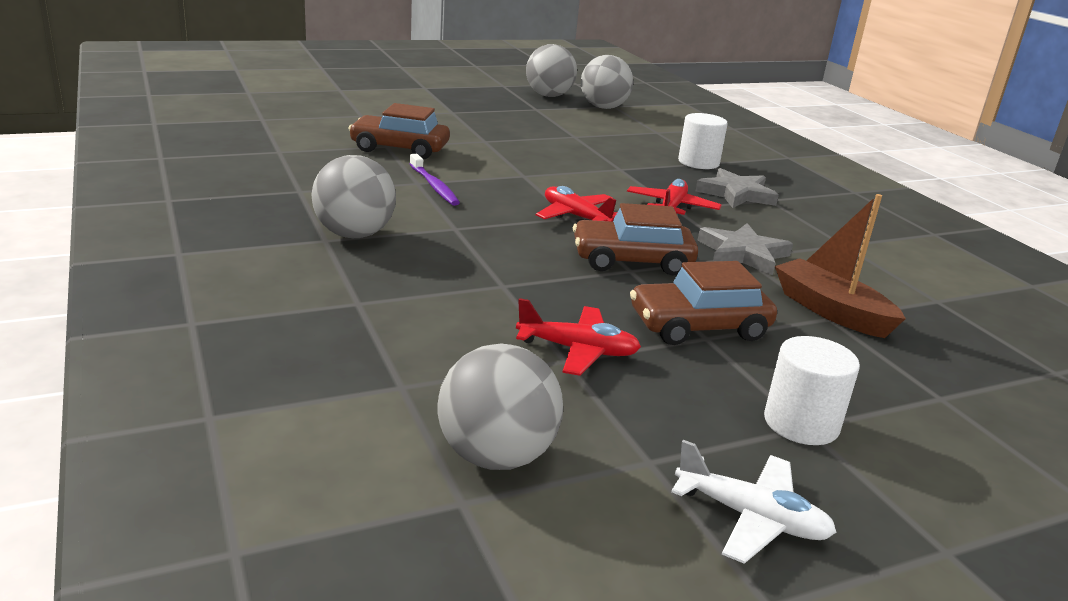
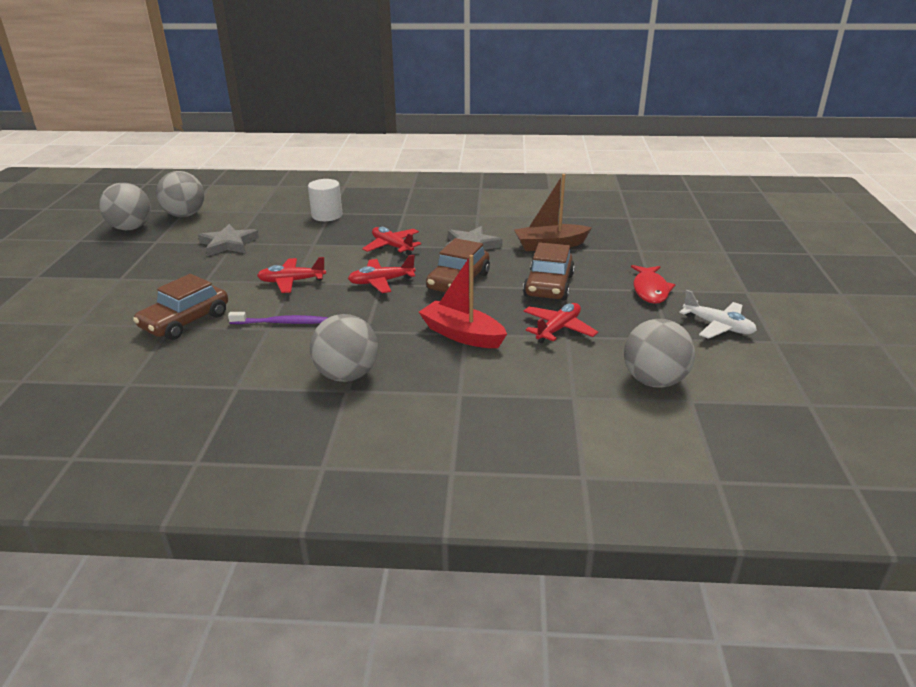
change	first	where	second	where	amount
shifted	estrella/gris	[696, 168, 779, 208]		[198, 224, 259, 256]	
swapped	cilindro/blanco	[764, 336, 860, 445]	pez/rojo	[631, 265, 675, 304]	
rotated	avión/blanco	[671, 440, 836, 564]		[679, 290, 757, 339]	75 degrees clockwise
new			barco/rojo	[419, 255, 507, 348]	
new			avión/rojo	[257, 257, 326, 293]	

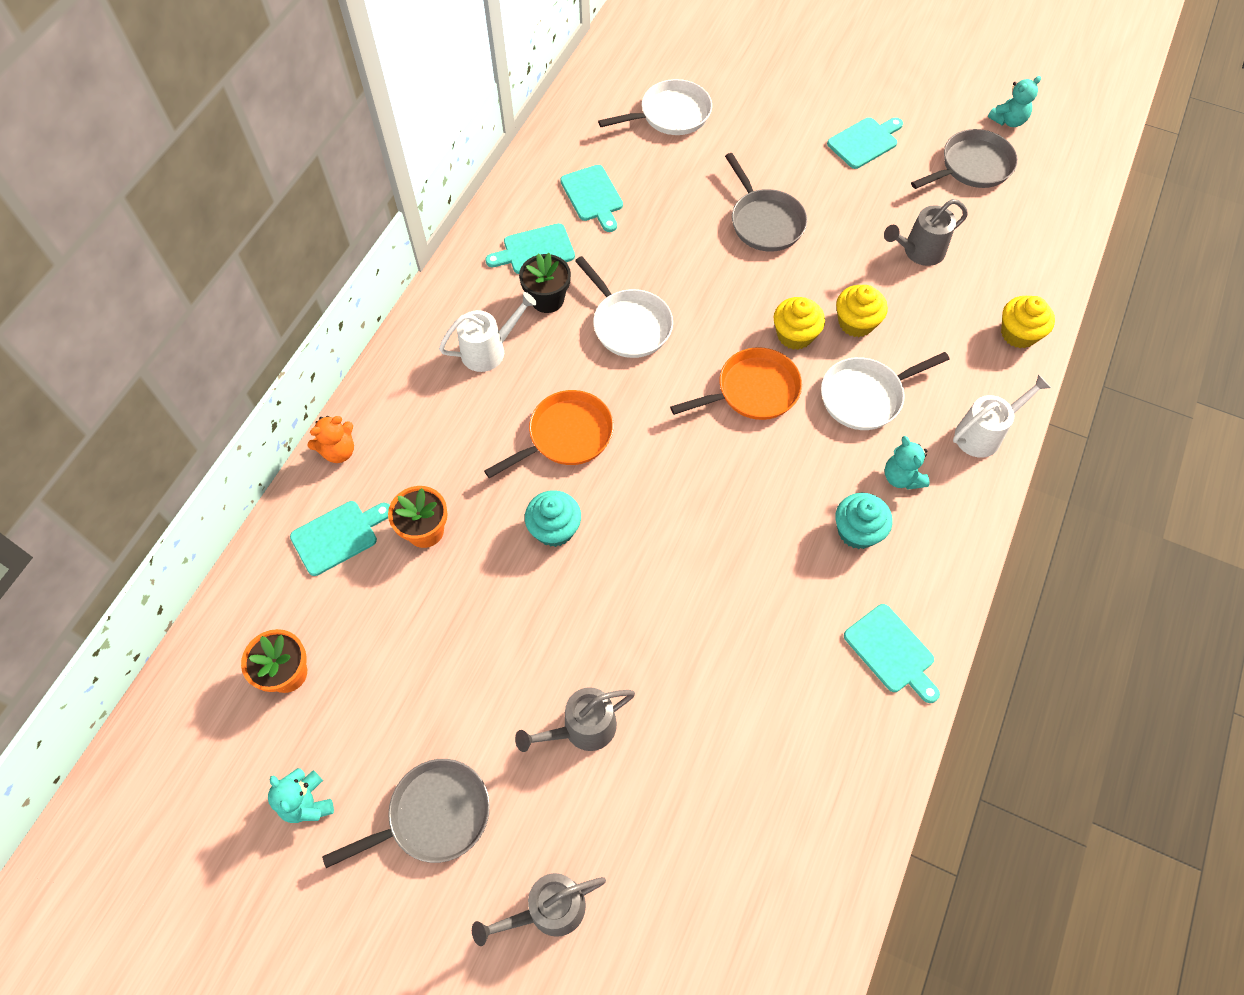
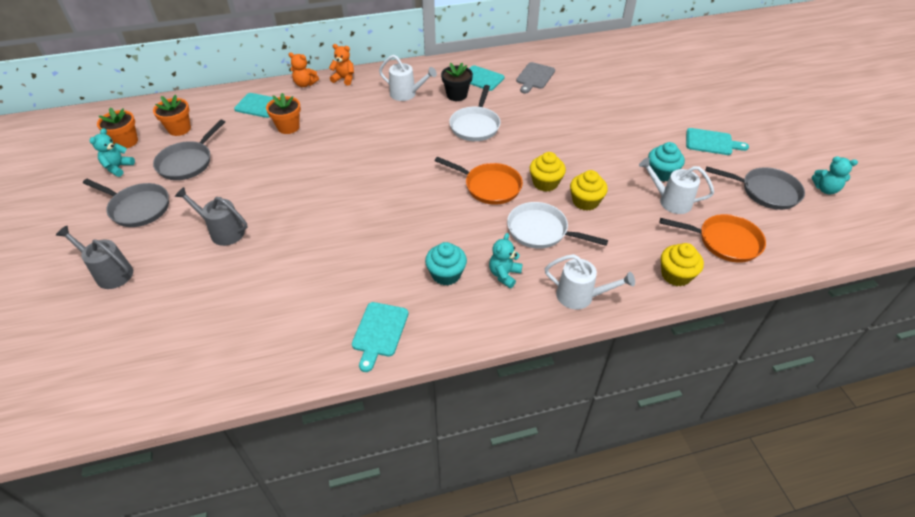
change	first	where	second	where	amount
gone	sartén/blanco	[598, 79, 712, 135]			
shifted	sartén/gris	[725, 153, 807, 252]		[153, 119, 225, 180]	
repainted	tabla de cortar/turquesa	[560, 165, 623, 232]	tabla de cortar/gris	[516, 62, 555, 93]	
repainted	regadera/gris	[884, 199, 968, 266]	regadera/blanco	[639, 157, 714, 214]	
shifted	sartén/naranja	[484, 390, 614, 478]		[660, 214, 766, 263]	
shifted	magdalena/turquesa	[525, 490, 581, 547]		[648, 142, 685, 181]	
new			osito/naranja	[329, 44, 354, 86]	
new			maceta/naranja	[97, 108, 138, 148]	

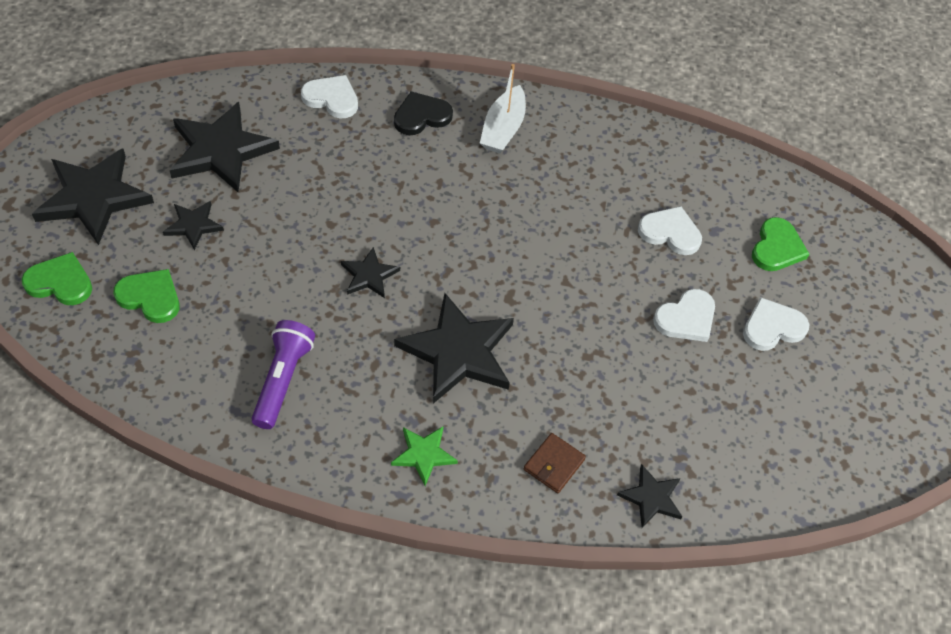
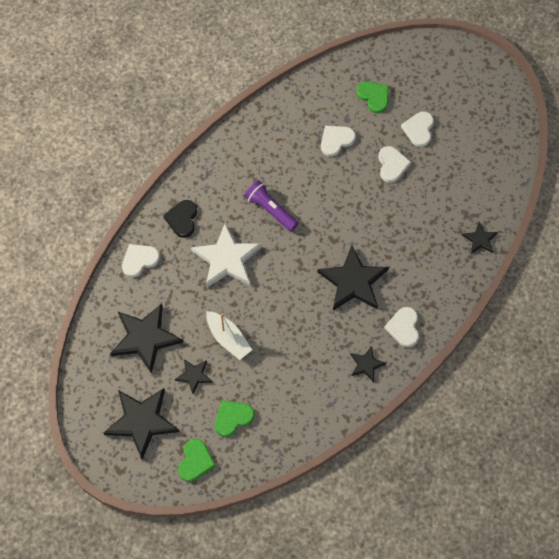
change	first	where	second	where	amount
shifted	barco/blanco	[480, 64, 526, 154]		[206, 311, 252, 360]	
shifted	estrella/negro	[341, 247, 400, 298]		[350, 346, 386, 382]	
rotated	corazón/verde	[21, 252, 92, 305]		[178, 439, 216, 482]	150 degrees clockwise
shifted	lámpara de mano/morado	[251, 320, 315, 429]		[244, 180, 298, 231]	
swapped	estrella/verde	[391, 427, 458, 486]	corazón/blanco	[384, 307, 419, 347]	
gone	cartera/marrón	[524, 433, 586, 493]			
new			estrella/blanco	[191, 223, 262, 288]	

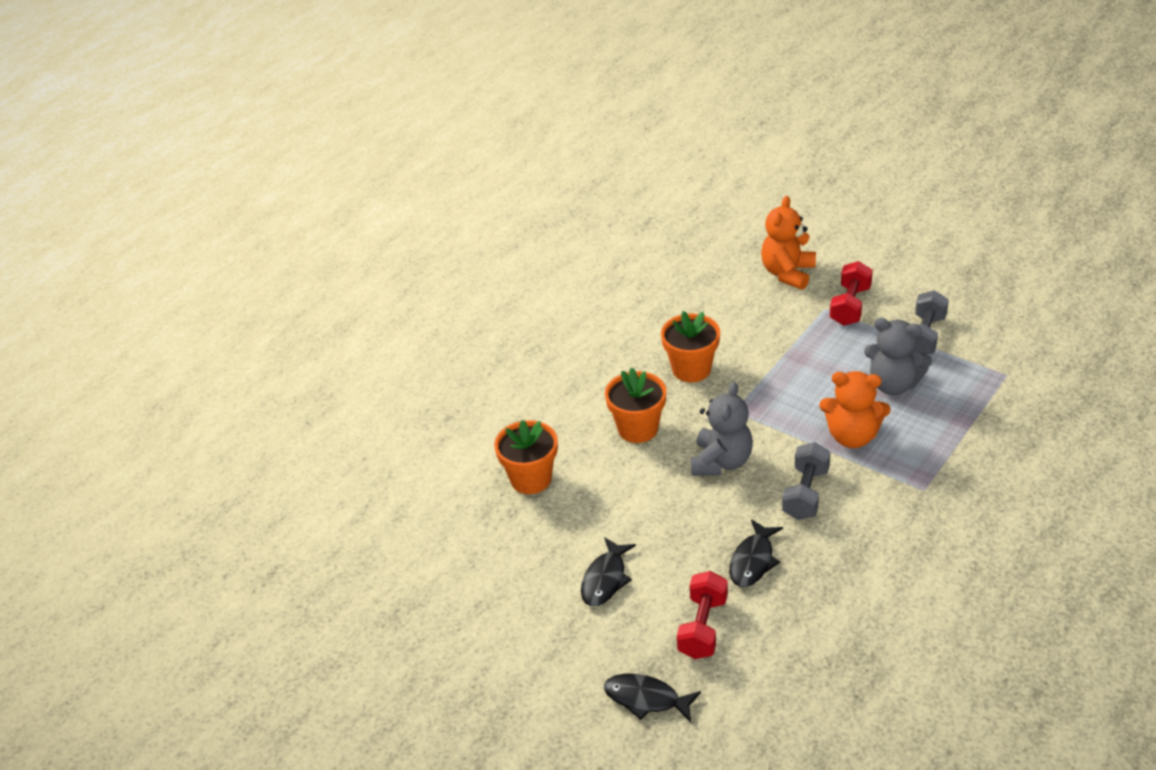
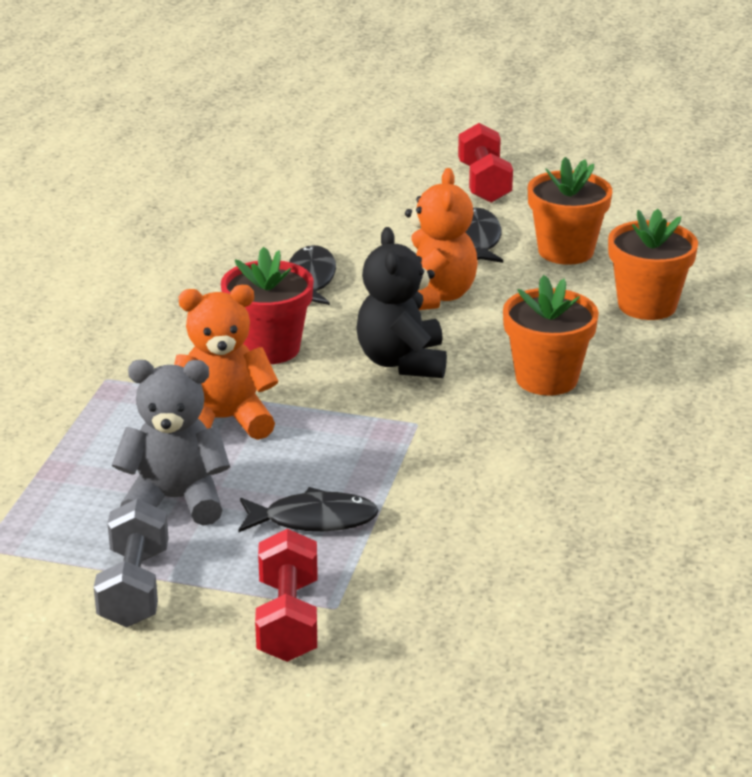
change	first	where	second	where	amount
shifted	osito/naranja	[761, 196, 816, 290]		[405, 168, 478, 310]	
shifted	maceta/naranja	[661, 311, 720, 382]		[528, 157, 612, 265]	
repainted	osito/gris	[691, 382, 753, 476]	osito/negro	[356, 227, 447, 378]	
swapped	mancuerna/gris	[782, 442, 830, 520]	maceta/rojo	[221, 247, 314, 364]	
shifted	mancuerna/rojo	[677, 571, 728, 659]		[458, 123, 513, 203]	
shifted	pez/negro	[604, 674, 701, 722]		[239, 487, 379, 532]	

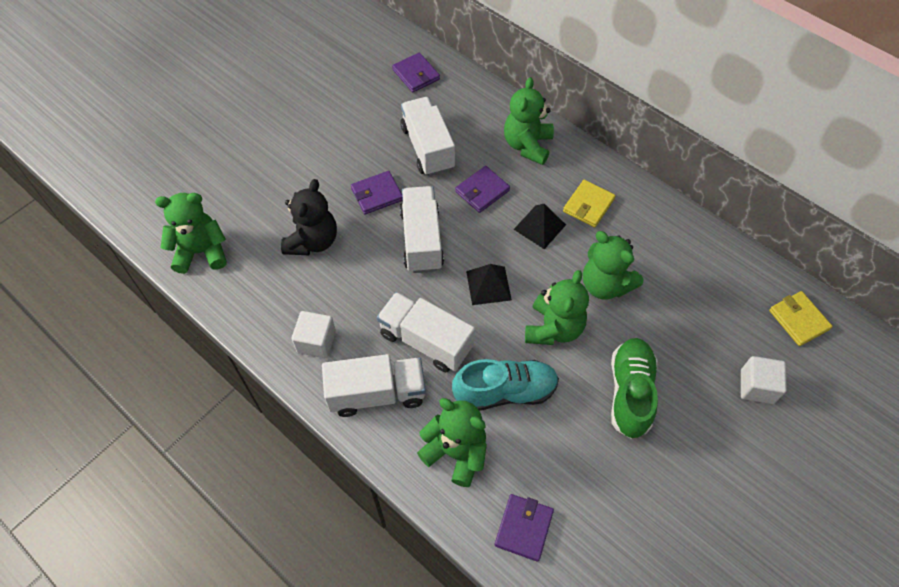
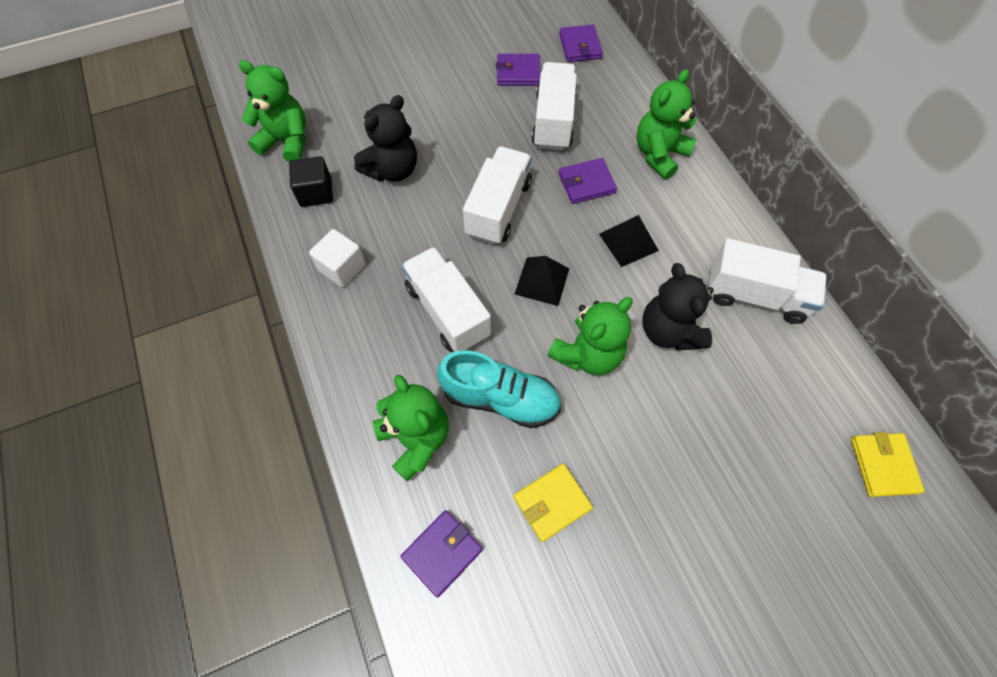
change	first	where	second	where	amount
shifted	cartera/morado	[351, 171, 403, 214]		[496, 54, 541, 86]	
shifted	cartera/amarillo	[563, 180, 616, 228]		[514, 464, 593, 542]	
repainted	osito/verde	[583, 231, 643, 300]	osito/negro	[643, 263, 714, 351]	
gone	zapato/verde	[611, 338, 658, 439]			
shifted	camión/blanco	[322, 354, 426, 417]		[707, 238, 827, 324]	
gone	cubo/blanco	[741, 356, 787, 404]			
new			cubo/negro	[289, 156, 333, 207]	

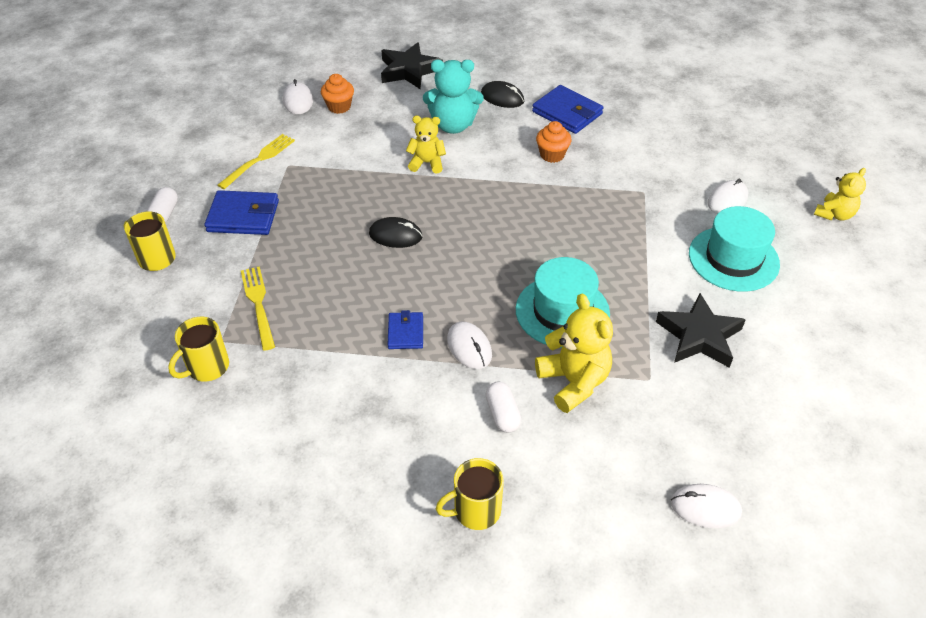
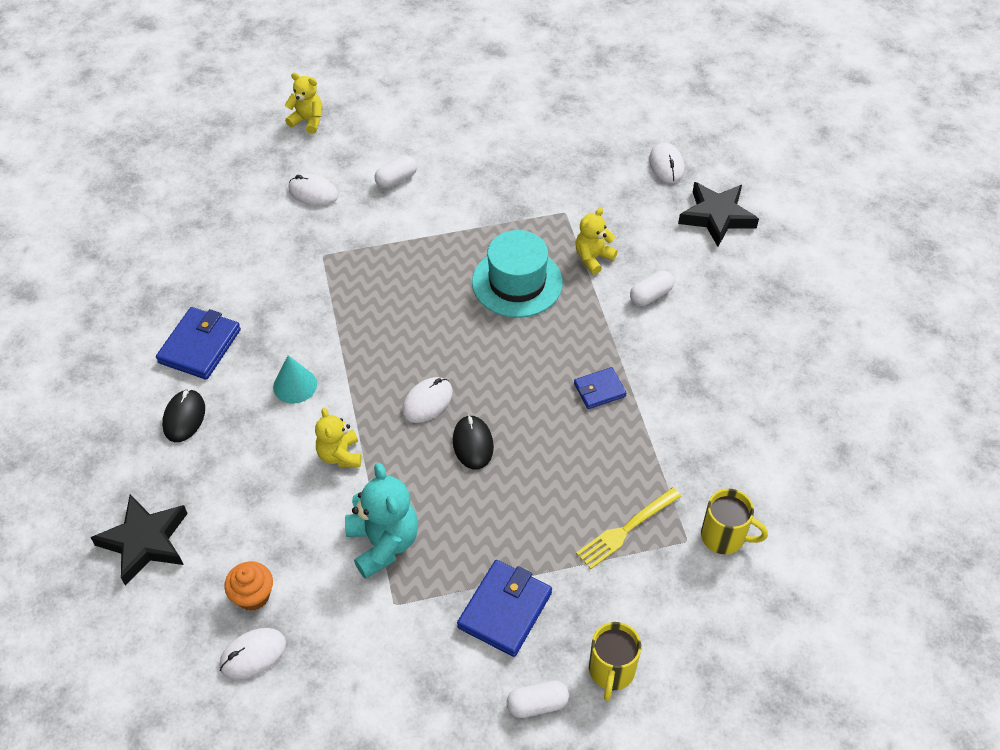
change	first	where	second	where	amount
shifted	osito/turquesa	[423, 60, 484, 134]		[345, 463, 418, 579]	
gone	magdalena/naranja	[536, 121, 572, 163]			
gone	tenedor/amarillo	[218, 134, 295, 189]			
rotated	cartera/azul	[204, 190, 279, 235]		[457, 560, 552, 657]	45 degrees clockwise
swapped	sombrero/turquesa	[689, 206, 780, 292]	cápsula/blanco	[375, 156, 417, 188]	
shifted	estrella/negro	[656, 293, 746, 368]		[678, 182, 759, 247]	
scaled	osito/amarillo	[535, 294, 613, 413]		[575, 208, 618, 275]	x0.63
shifted	ratón/blanco	[447, 322, 492, 369]		[402, 377, 453, 423]	
gone	taza/amarillo	[436, 458, 504, 530]			
new			cono/turquesa	[273, 355, 317, 404]	

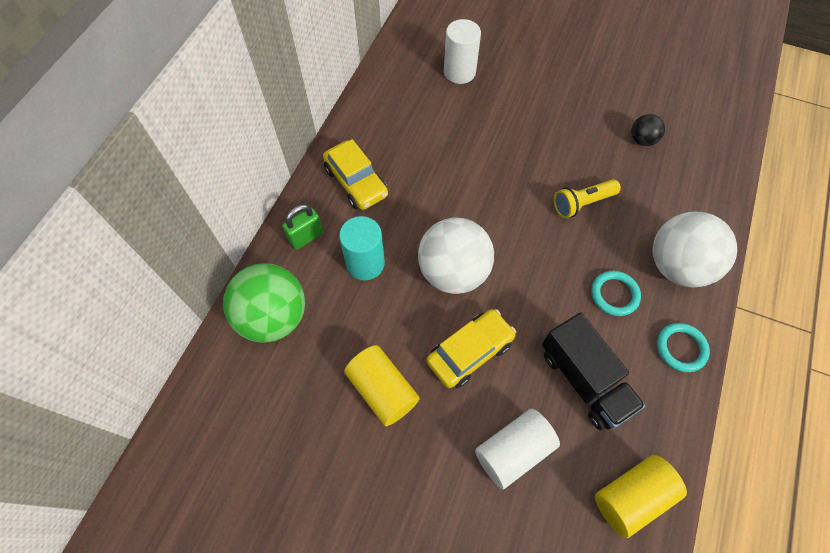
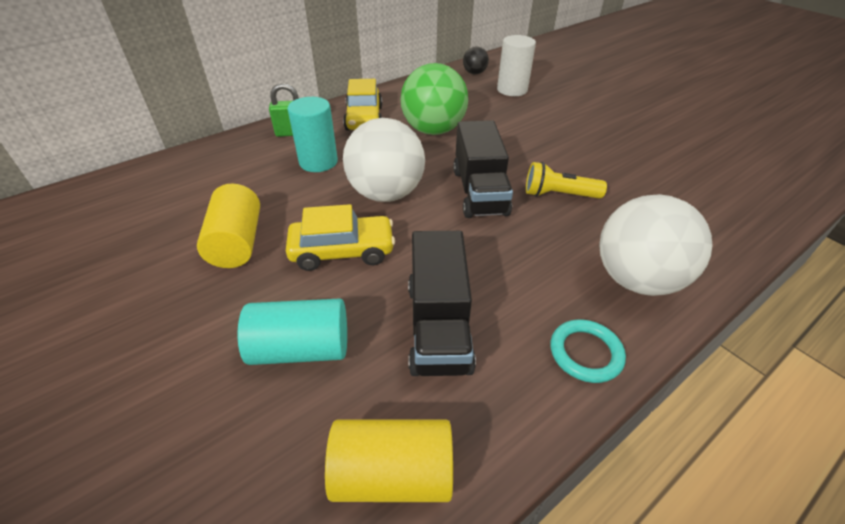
change	first	where	second	where	amount
shifted	pelota/negro	[631, 114, 665, 146]		[463, 46, 489, 75]	
shifted	pelota/verde	[223, 263, 305, 343]		[401, 63, 468, 135]	
gone	anillo/turquesa	[591, 271, 641, 316]			
repainted	cilindro/blanco	[475, 409, 560, 489]	cilindro/turquesa	[238, 299, 347, 365]	
new			camión/negro	[453, 120, 513, 218]	

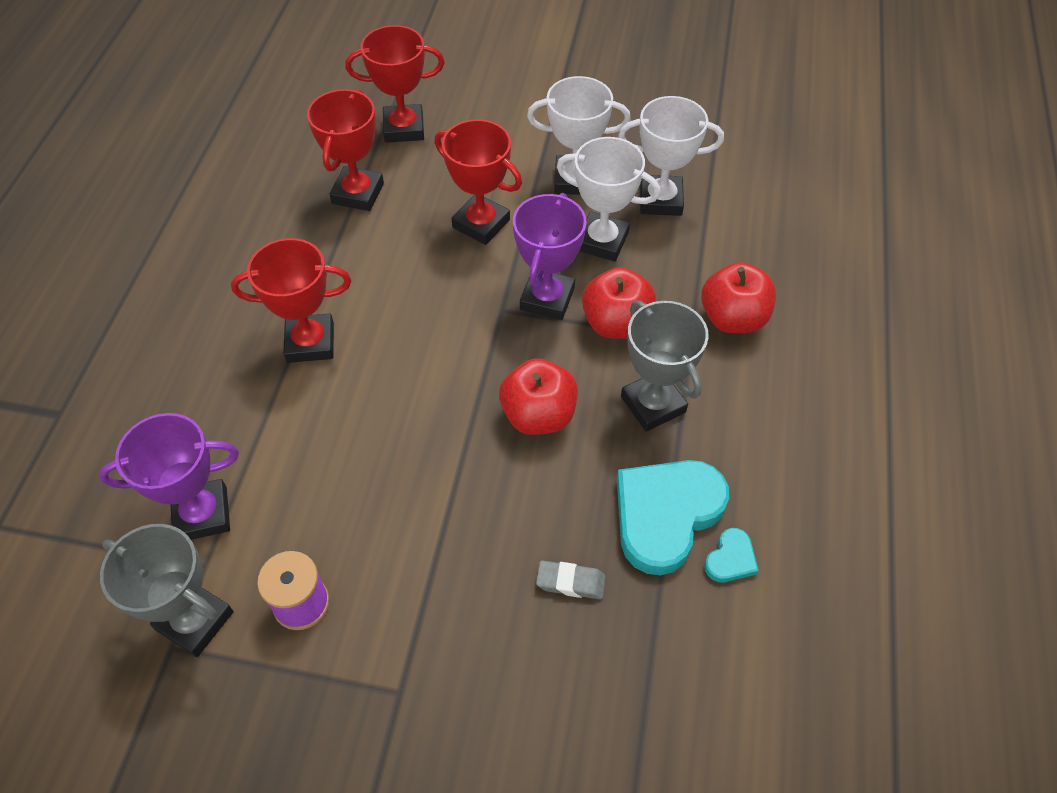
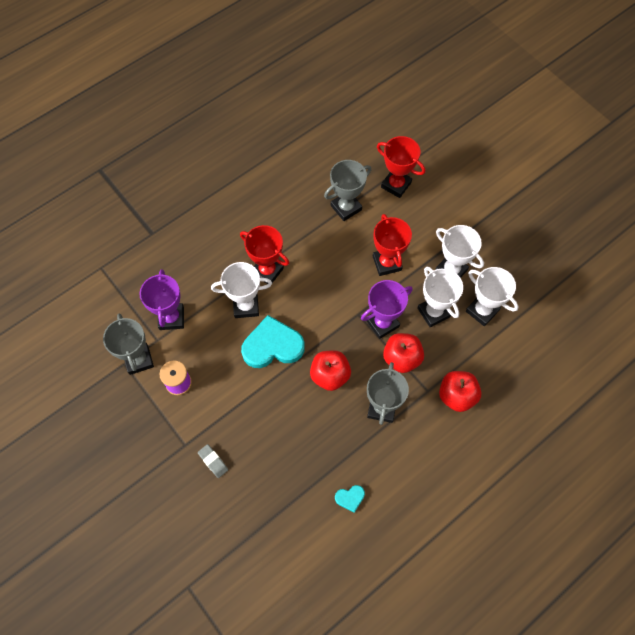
change	first	where	second	where	amount
repainted	trofeo/rojo	[307, 89, 384, 211]	trofeo/gris	[324, 160, 371, 221]	
rotated	trofeo/morado	[99, 413, 239, 540]		[140, 269, 184, 330]	60 degrees clockwise
shifted	corazón/turquesa	[617, 460, 729, 575]		[241, 315, 305, 368]	
shifted	goma de borrar/gris	[536, 560, 606, 600]		[198, 444, 228, 478]	
new			trofeo/blanco	[211, 262, 272, 318]	

